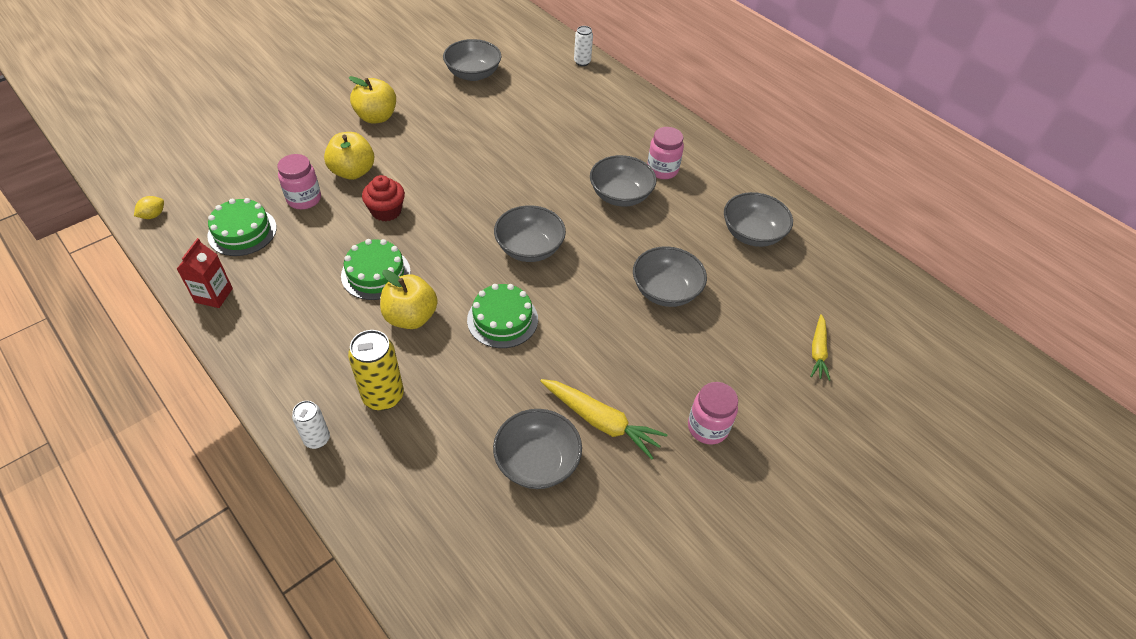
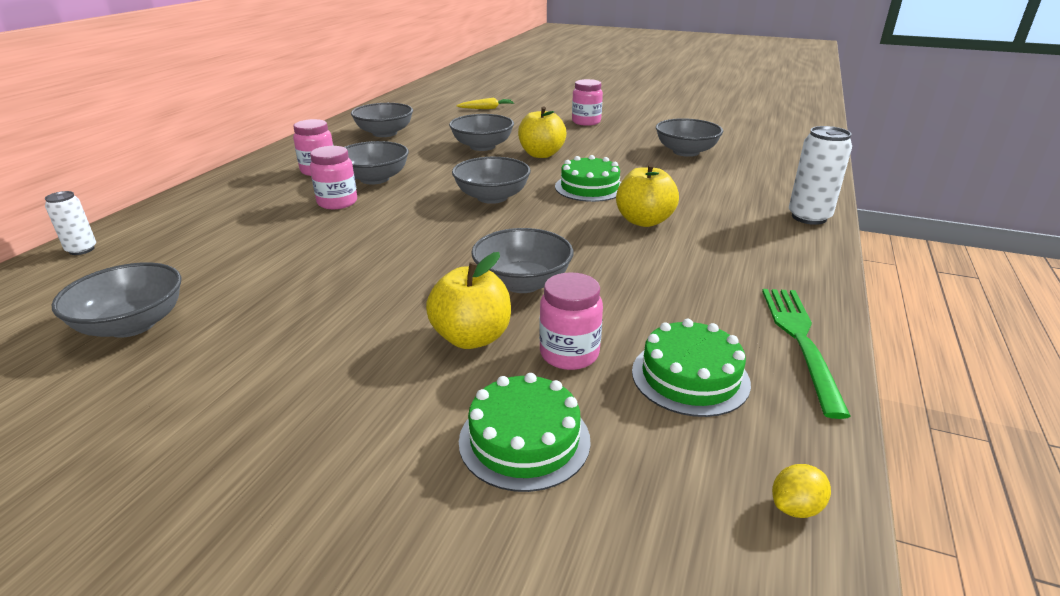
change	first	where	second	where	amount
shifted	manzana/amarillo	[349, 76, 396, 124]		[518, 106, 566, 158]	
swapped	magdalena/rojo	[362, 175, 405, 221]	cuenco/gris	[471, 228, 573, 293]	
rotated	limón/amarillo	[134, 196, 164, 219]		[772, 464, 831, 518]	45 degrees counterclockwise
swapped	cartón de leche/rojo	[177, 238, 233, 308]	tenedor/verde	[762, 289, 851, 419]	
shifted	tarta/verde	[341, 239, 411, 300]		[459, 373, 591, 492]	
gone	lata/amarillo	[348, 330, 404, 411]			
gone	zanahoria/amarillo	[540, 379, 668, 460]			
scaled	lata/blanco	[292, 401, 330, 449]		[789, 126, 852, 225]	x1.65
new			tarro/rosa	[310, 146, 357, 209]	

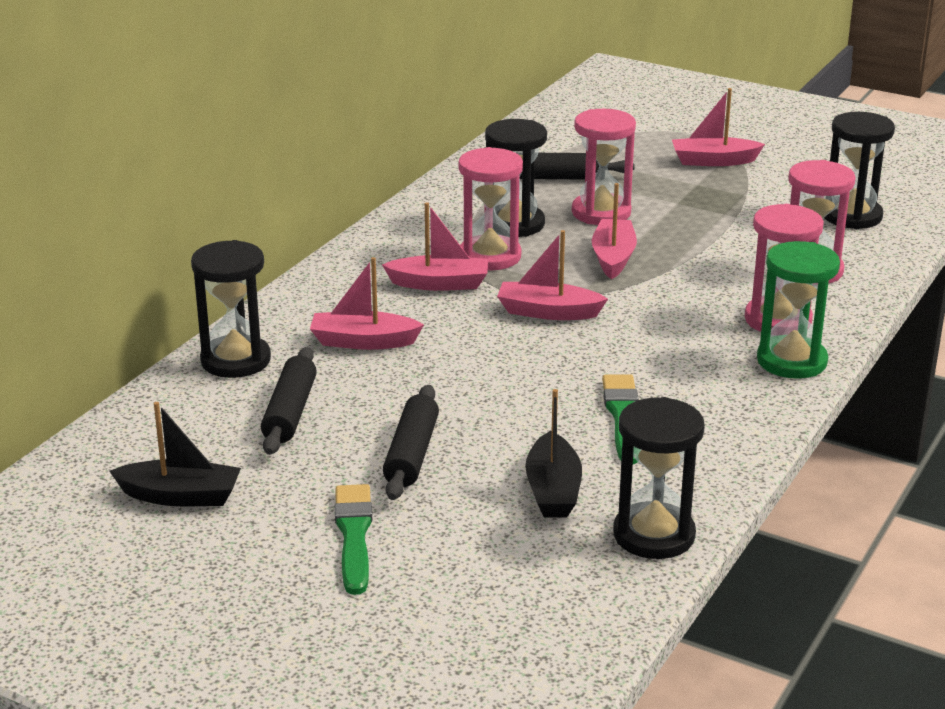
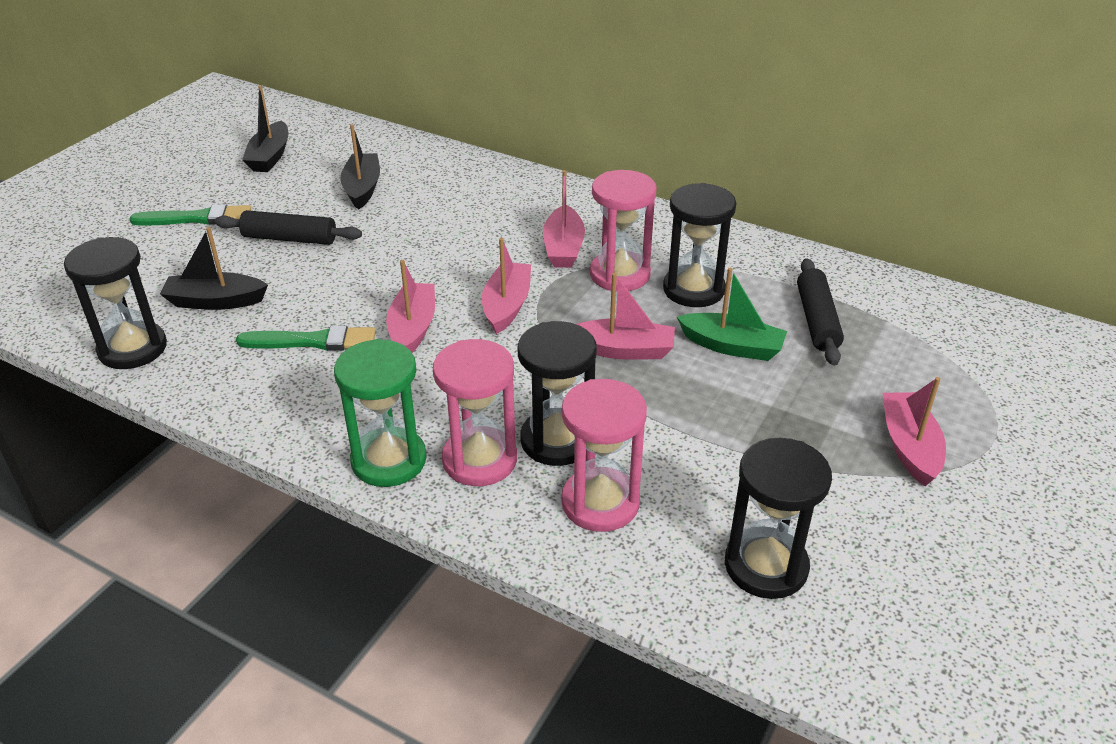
change	first	where	second	where	amount
swapped	reloj de arena/rosa	[572, 109, 636, 225]	barco/verde	[677, 268, 787, 361]	
shifted	reloj de arena/negro	[191, 240, 271, 378]		[518, 321, 597, 466]	
shifted	barco/rosa	[310, 257, 424, 350]		[386, 260, 435, 353]	
swapped	rodillo/negro	[261, 347, 317, 455]	barco/negro	[340, 124, 380, 210]	

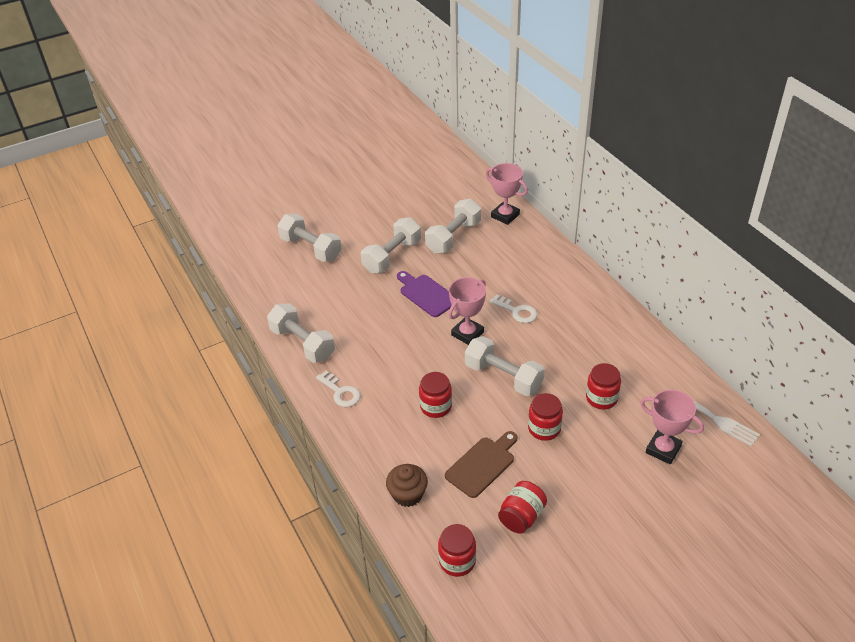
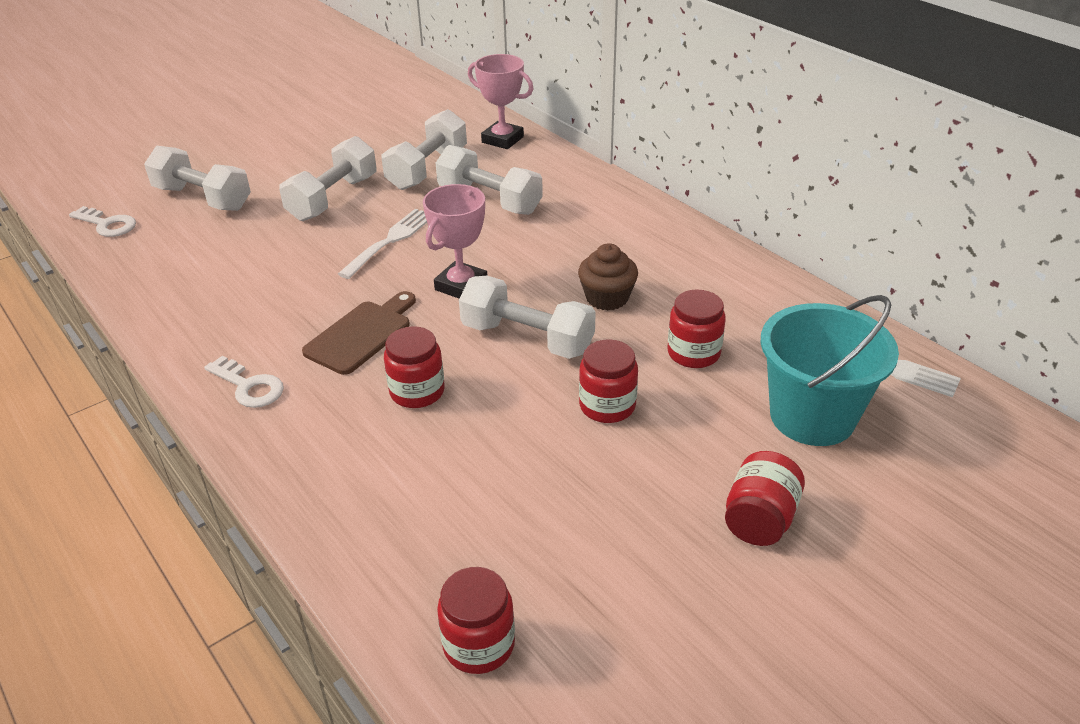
change	first	where	second	where	amount
swapped	tabla de cortar/morado	[397, 271, 452, 317]	tenedor/blanco	[338, 209, 427, 279]	
shifted	llave/blanco	[490, 295, 537, 323]		[69, 206, 136, 237]	
shifted	mancuerna/blanco	[267, 303, 335, 363]		[436, 145, 543, 215]	
swapped	trofeo/rosa	[640, 390, 704, 464]	balde/turquesa	[761, 295, 899, 446]	
shifted	tabla de cortar/marrón	[445, 431, 518, 498]		[302, 291, 416, 375]	
shifted	magdalena/marrón	[386, 464, 428, 507]		[578, 243, 638, 310]	
shifted	tarro/rojo	[498, 481, 547, 534]		[725, 451, 805, 546]	

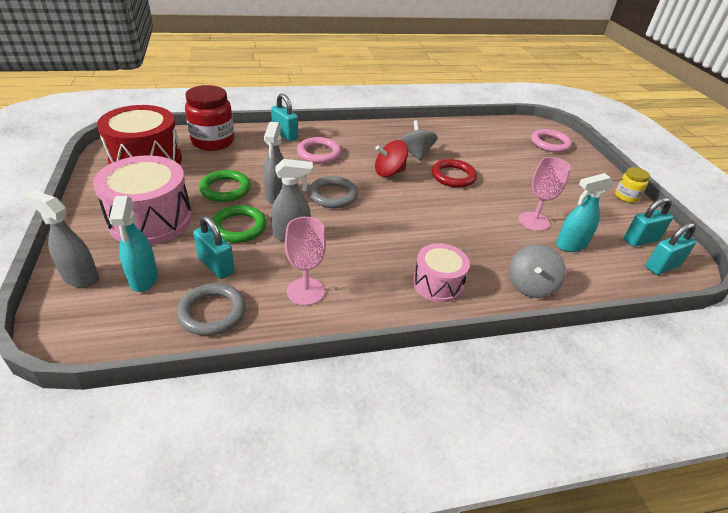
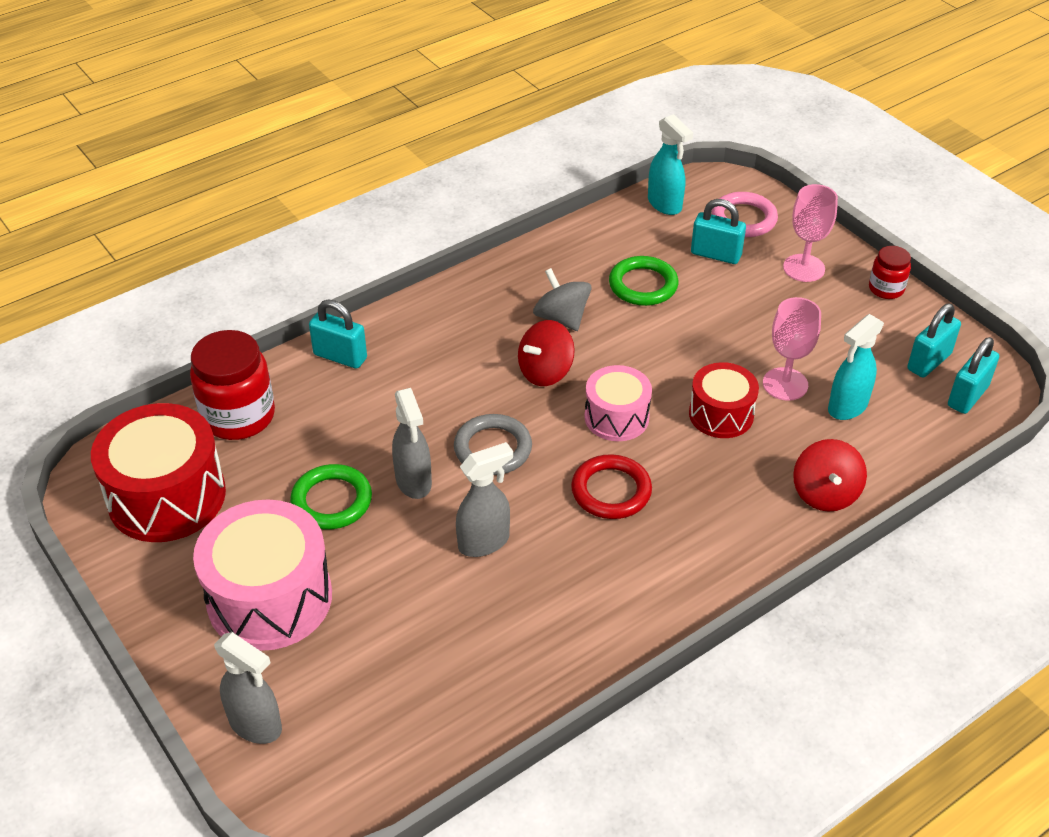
change	first	where	second	where	amount
gone	anillo/rosa	[297, 137, 341, 164]			
shifted	anillo/rojo	[432, 159, 477, 188]		[571, 454, 652, 519]	
repainted	tarro/amarillo	[615, 167, 650, 203]	tarro/rojo	[869, 246, 911, 299]	
rotated	pulverizador/gris	[23, 190, 99, 288]		[214, 632, 282, 744]	150 degrees counterclockwise
shifted	pulverizador/turquesa	[109, 196, 158, 292]		[648, 114, 693, 215]	
shifted	anillo/verde	[212, 205, 267, 243]		[609, 256, 678, 306]	
shifted	candado/turquesa	[193, 216, 235, 279]		[691, 199, 746, 264]	
shifted	copa/rosa	[285, 217, 326, 305]		[783, 184, 838, 282]	
shifted	tambor/rosa	[413, 243, 470, 302]		[585, 365, 652, 441]	
repainted	peonza/gris	[509, 244, 566, 298]	peonza/rojo	[793, 439, 867, 512]	
gone	anillo/gris	[177, 283, 246, 336]			
new			tambor/rojo	[689, 362, 759, 438]	

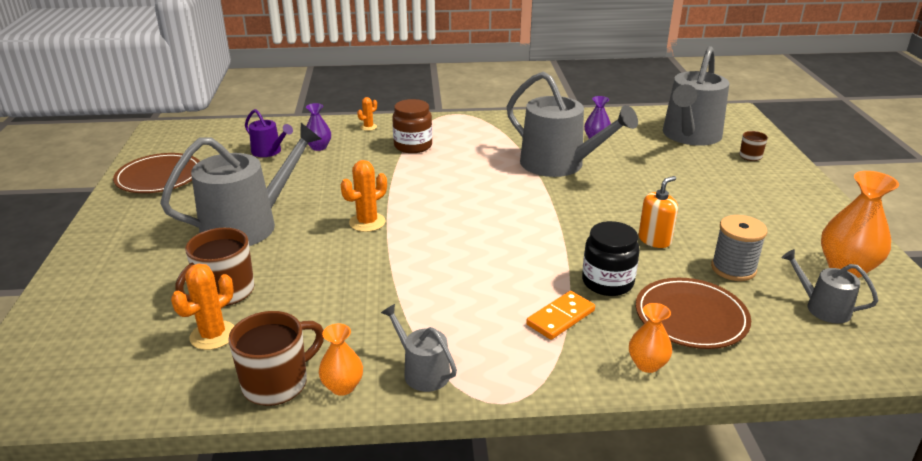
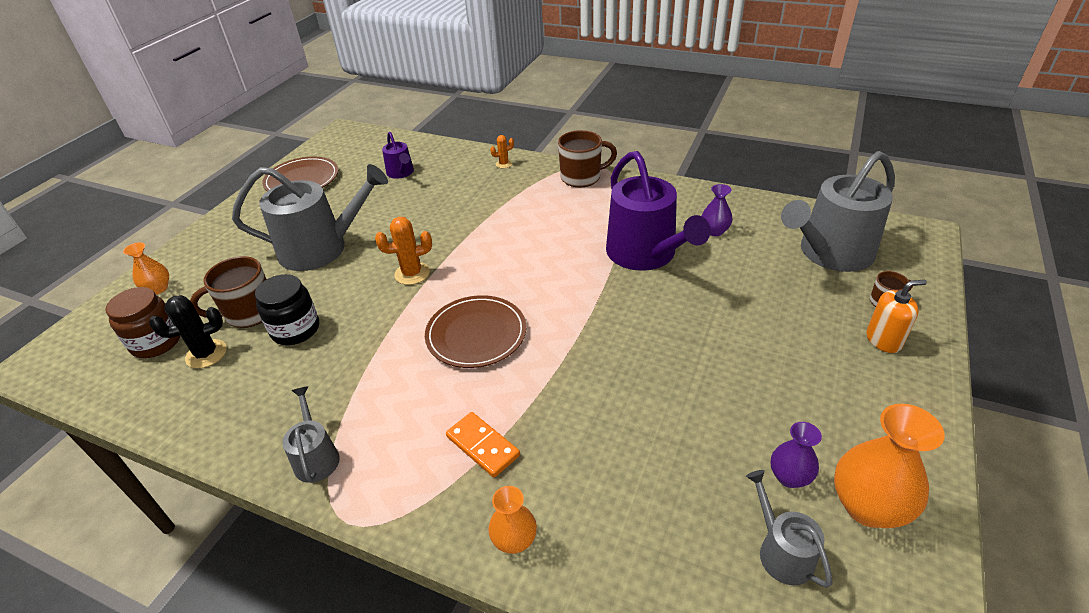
change	first	where	second	where	amount
repainted	regadera/gris	[507, 71, 638, 177]	regadera/morado	[606, 151, 711, 271]	
shifted	tarro/marrón	[392, 99, 432, 153]		[106, 287, 181, 358]	
shifted	florero/morado	[306, 103, 331, 151]		[770, 422, 822, 488]	
shifted	dispensador de jabón/naranja	[639, 176, 678, 248]		[866, 280, 927, 353]	
gone	carrete/gris	[711, 215, 767, 281]			
shifted	tarro/negro	[582, 221, 640, 296]		[255, 274, 319, 345]	
repainted	cactus/naranja	[171, 264, 234, 350]	cactus/negro	[149, 295, 227, 368]	
shifted	plato/marrón	[636, 278, 751, 349]		[425, 295, 526, 368]	
rotated	ficha de dominó/naranja	[526, 291, 595, 340]		[446, 412, 520, 477]	60 degrees clockwise
shifted	taza/marrón	[228, 311, 324, 406]		[558, 130, 617, 187]	
shifted	florero/naranja	[319, 324, 363, 396]		[123, 242, 169, 294]	

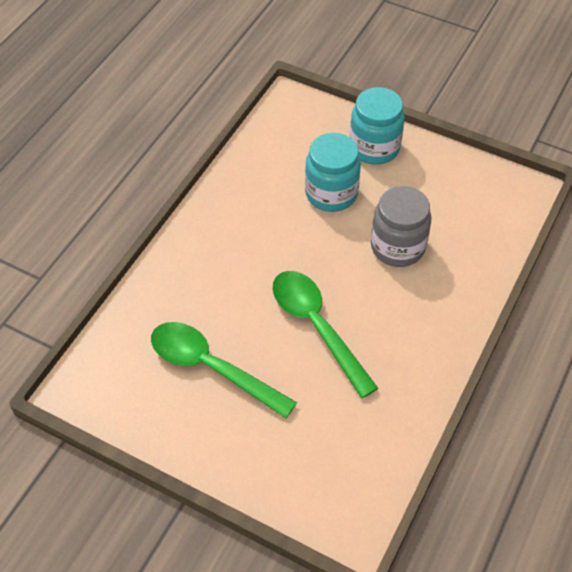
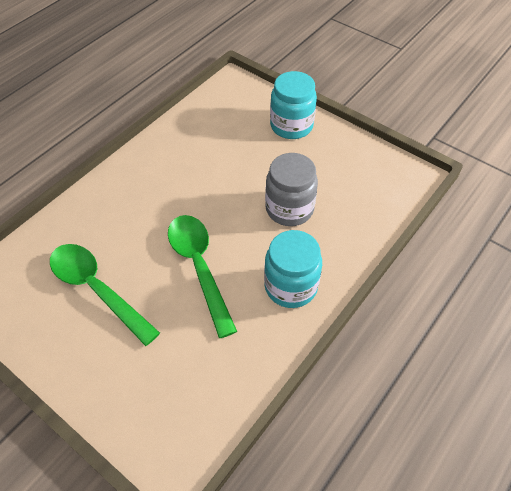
change	first	where	second	where	amount
shifted	tarro/turquesa	[305, 133, 361, 212]		[264, 230, 322, 308]	

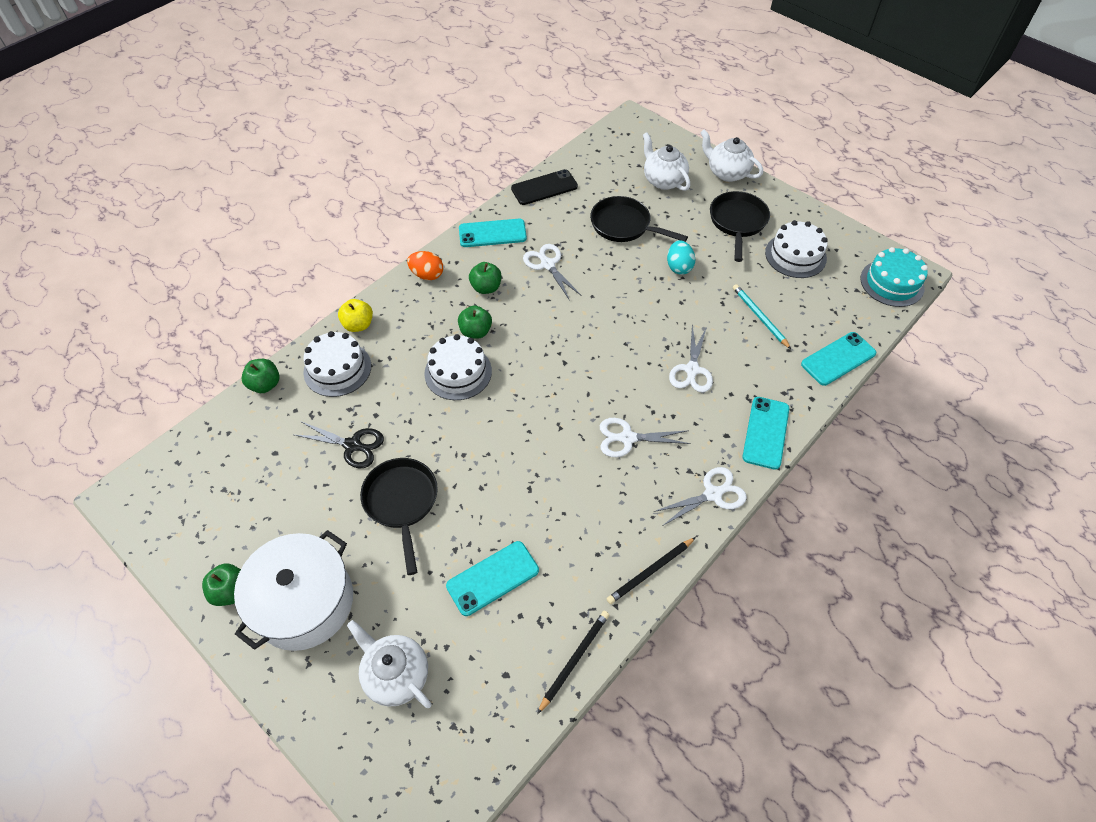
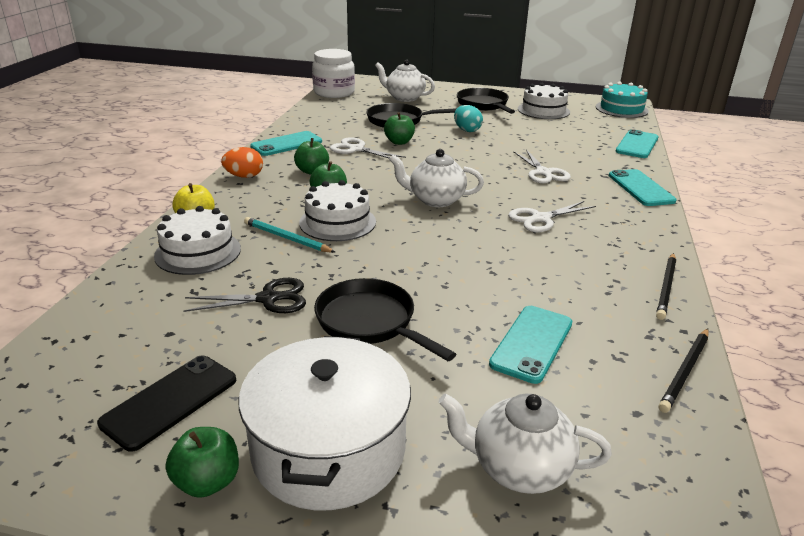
change	first	where	second	where	amount
shifted	tetera/blanco	[700, 129, 763, 182]		[389, 149, 484, 207]	
shifted	móvil/negro	[511, 169, 578, 205]		[97, 355, 236, 452]	
shifted	lápiz/turquesa	[733, 284, 791, 349]		[244, 217, 336, 253]	
shifted	manzana/verde	[242, 359, 280, 393]		[384, 112, 415, 145]	
gone	tijeras/blanco	[653, 467, 747, 526]			
rotated	lápiz/negro	[537, 611, 609, 714]		[658, 328, 709, 413]	150 degrees counterclockwise
new			tarro/blanco	[312, 49, 355, 98]	

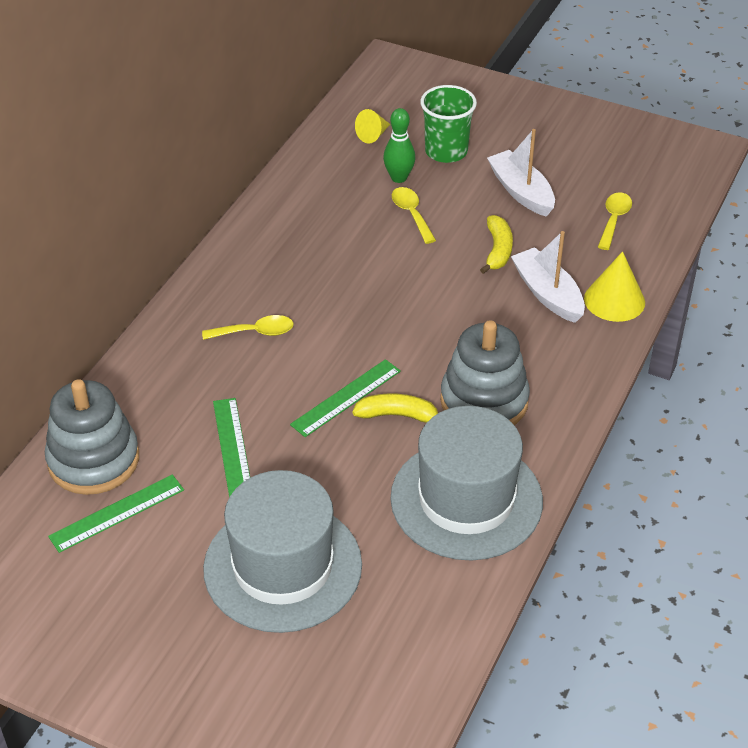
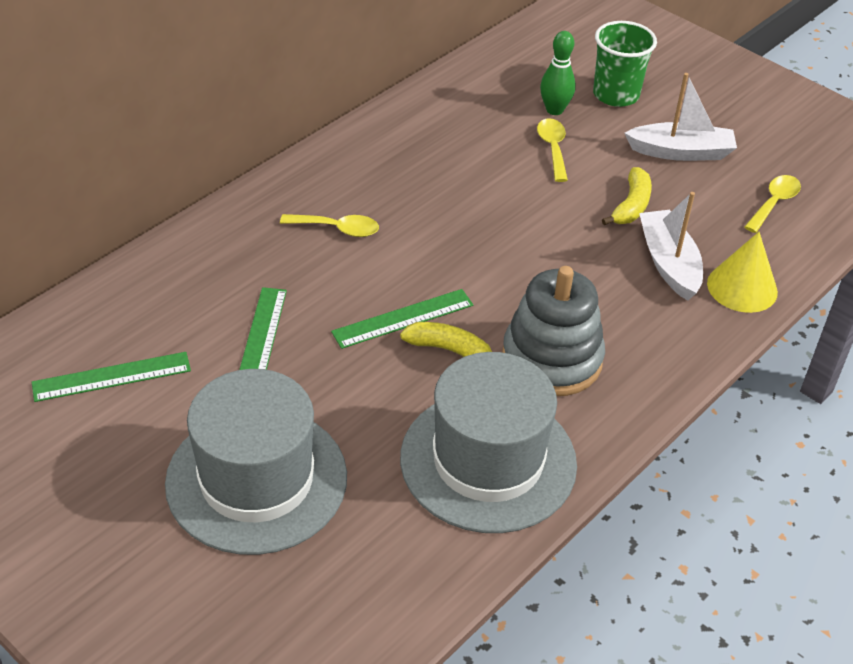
change	first	where	second	where	amount
gone	cono/amarillo	[355, 109, 390, 143]			
rotated	barco/blanco	[487, 129, 555, 217]		[625, 73, 737, 161]	105 degrees clockwise
gone	juguete apilable/gris	[45, 379, 139, 495]			

